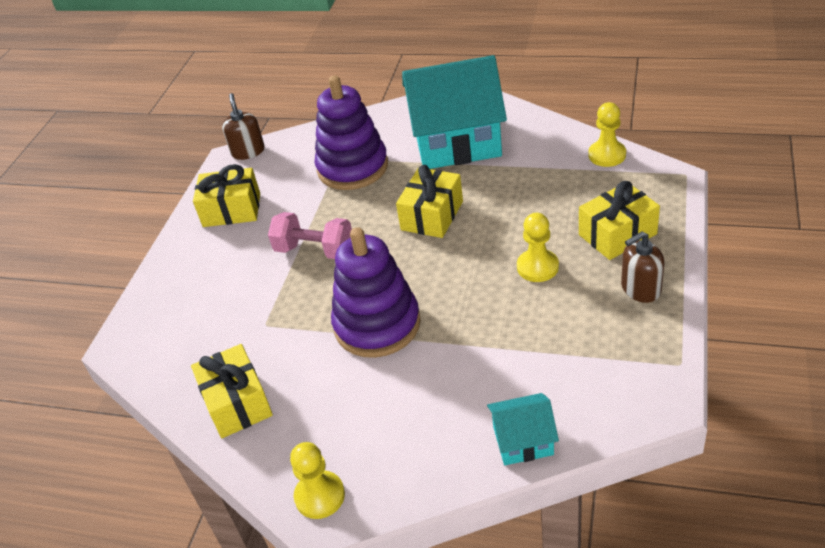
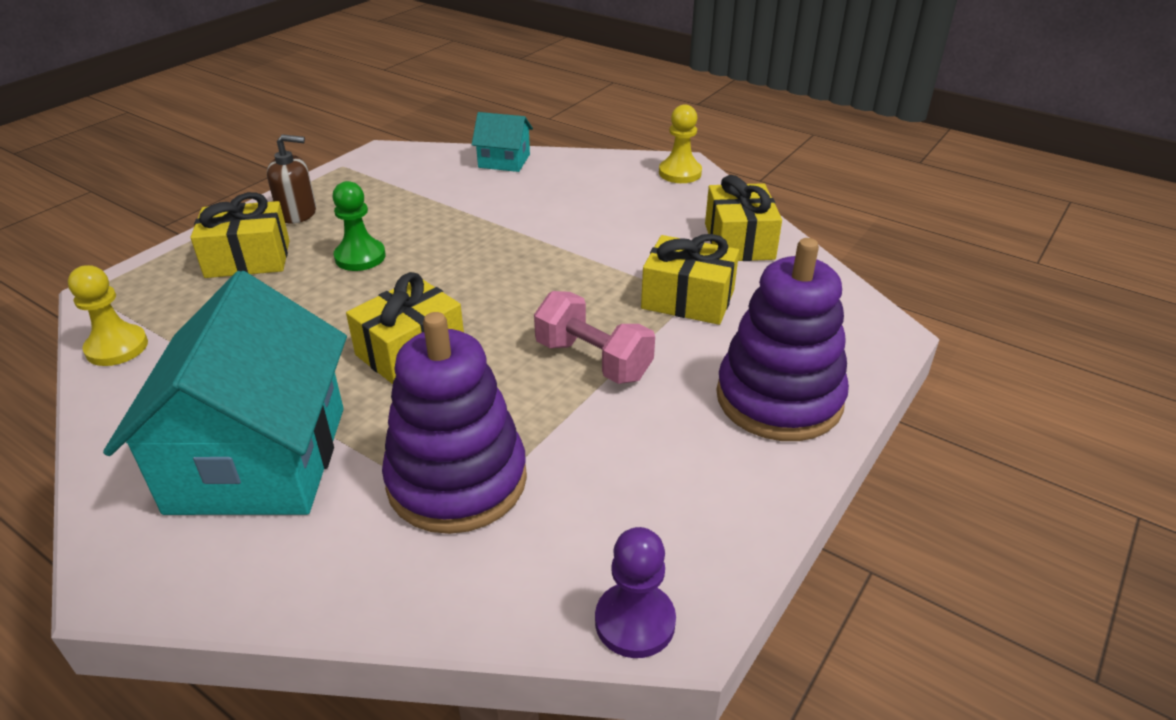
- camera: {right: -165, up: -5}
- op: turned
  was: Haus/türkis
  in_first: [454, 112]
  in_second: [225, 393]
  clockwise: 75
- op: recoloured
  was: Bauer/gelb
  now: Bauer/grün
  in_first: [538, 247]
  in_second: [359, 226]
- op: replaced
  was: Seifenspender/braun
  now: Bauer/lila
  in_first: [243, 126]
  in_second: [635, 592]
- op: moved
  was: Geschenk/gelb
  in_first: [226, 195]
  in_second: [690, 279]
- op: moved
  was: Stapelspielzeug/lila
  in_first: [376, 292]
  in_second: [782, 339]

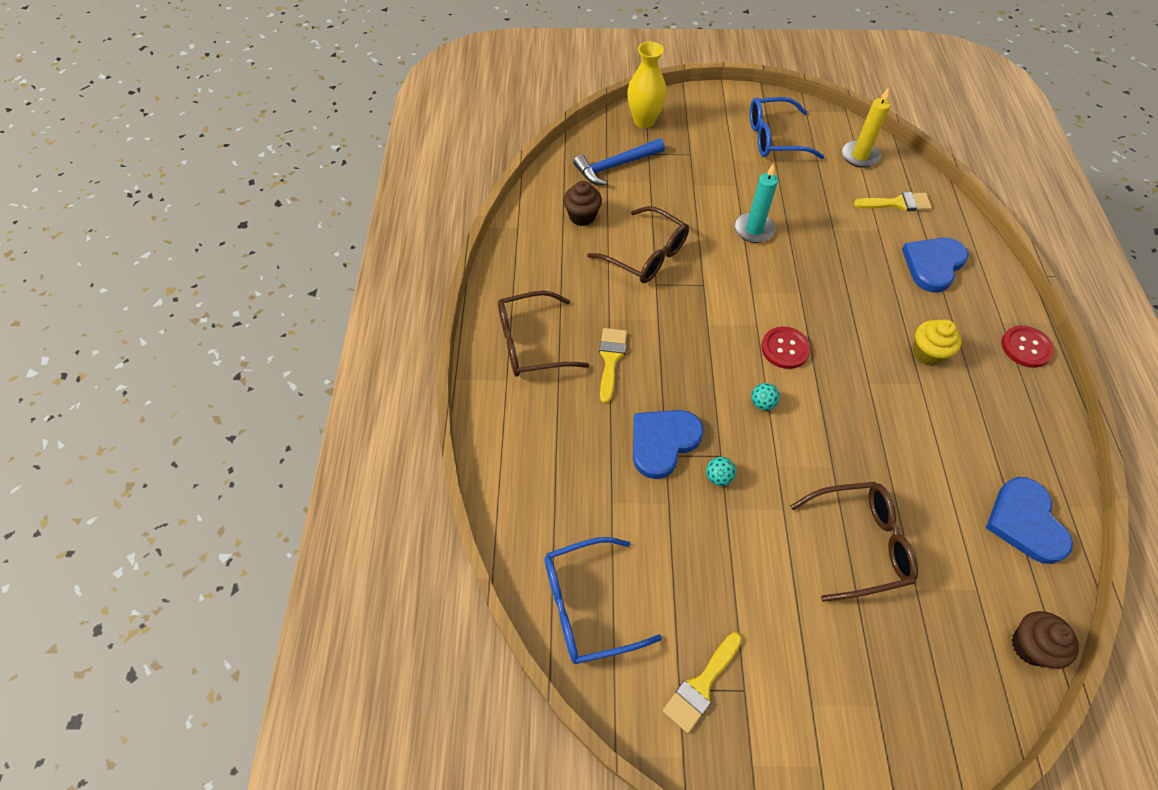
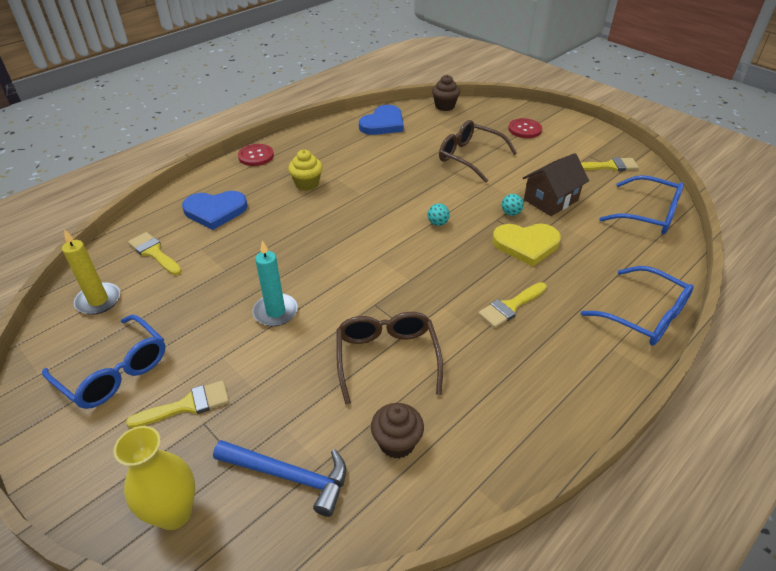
- camera: {right: -135, up: -15}
- op: added
  now: Pinsel/gelb
  in_second: [177, 404]
- op: recoloured
  was: Herz/blau
  now: Herz/gelb
  in_first: [668, 444]
  in_second: [526, 245]
- op: moved
  was: Knopf/rot
  in_first: [786, 347]
  in_second: [525, 128]
- op: added
  now: Haus/braun
  in_second: [556, 184]
- op: added
  now: Brille/blau
  in_second: [637, 306]
- op: removed
  was: Brille/braun
  in_first: [544, 334]

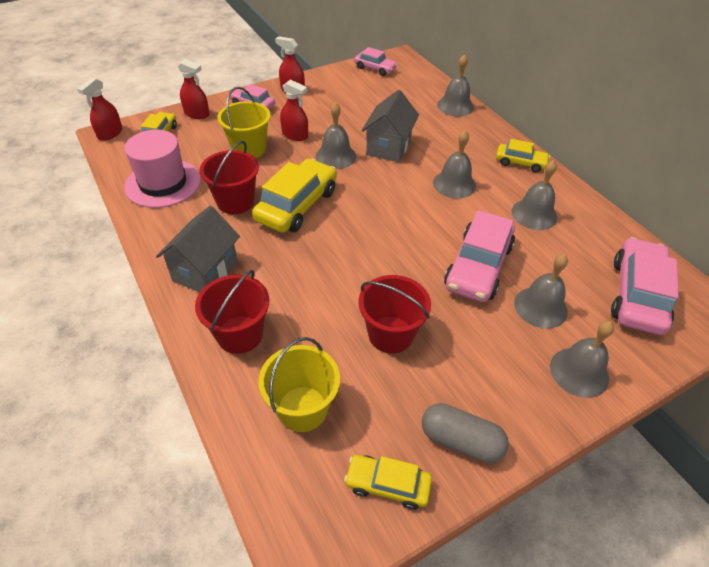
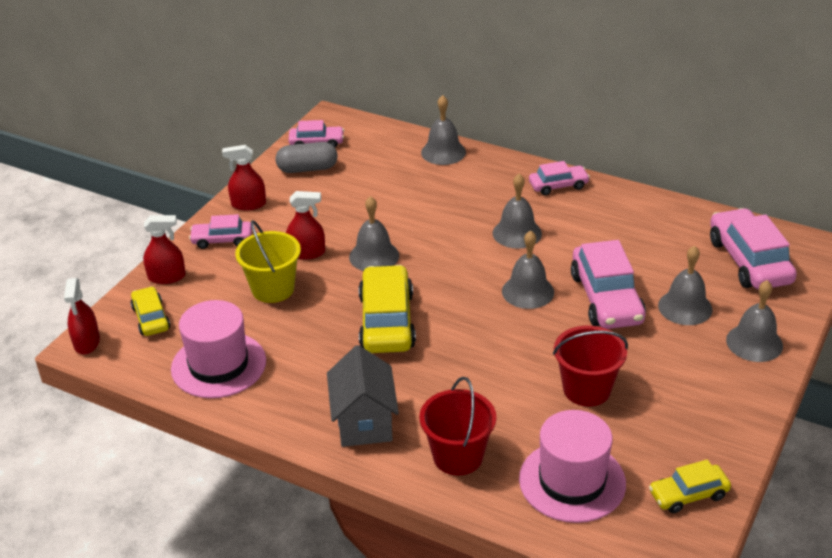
- camera: {right: -30, up: -10}
- op: moved
  was: Kapsel/grau
  in_first: [465, 433]
  in_second: [306, 157]
- op: moved
  was: Glocke/grau
  in_first: [534, 195]
  in_second: [528, 269]
- op: replaced
  was: Eimer/gelb
  now: Hut/rosa
  in_first: [299, 384]
  in_second: [572, 466]
- op: recoloured
  was: Auto/gelb
  now: Auto/rosa
  in_first: [523, 155]
  in_second: [559, 178]
- op: removed
  was: Eimer/rot
  in_first: [229, 177]
- op: removed
  was: Haus/grau
  in_first: [390, 126]

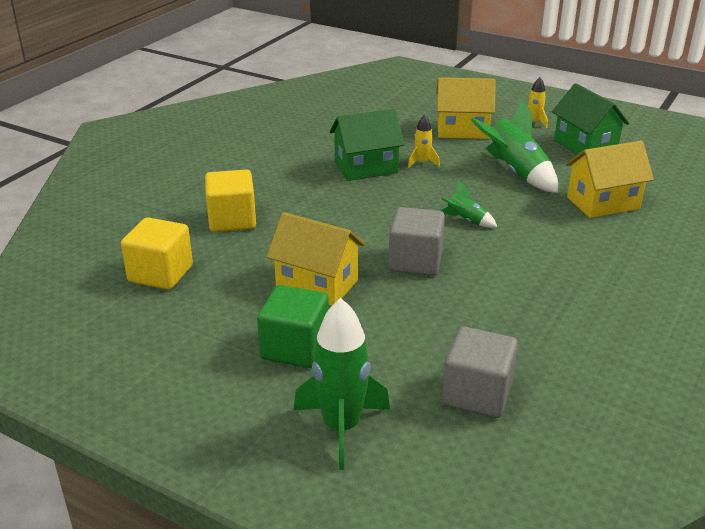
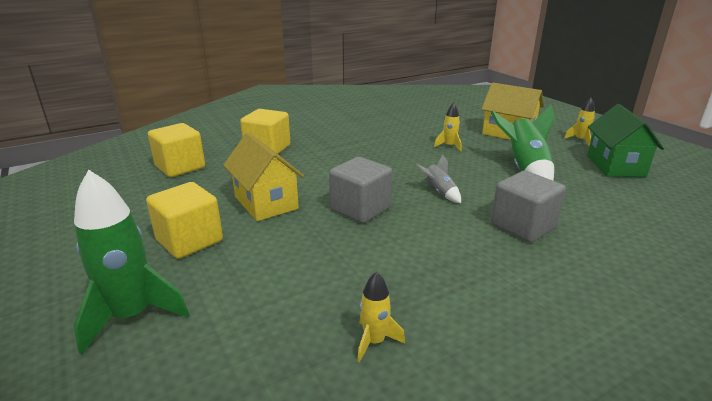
- camera: {right: 30, up: -5}
- op: recoloured
  was: Kubus/grün
  now: Kubus/gelb
  in_first: [293, 326]
  in_second: [184, 220]
- op: added
  now: Rakete/gelb
  in_second: [381, 317]
- op: recoloured
  was: Rakete/grün
  now: Rakete/grau
  in_first: [469, 204]
  in_second: [438, 179]
- op: moved
  was: Kubus/grau
  in_first: [480, 372]
  in_second: [528, 207]
- op: removed
  was: Haus/grün
  in_first: [367, 145]
- op: removed
  was: Haus/gelb
  in_first: [610, 179]

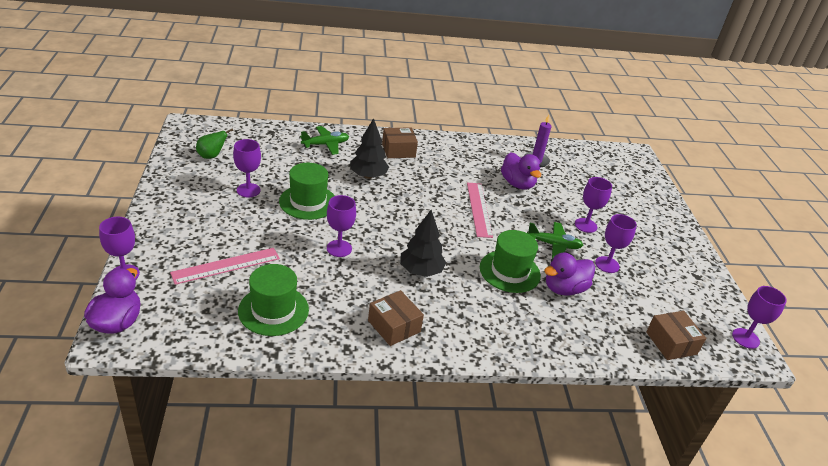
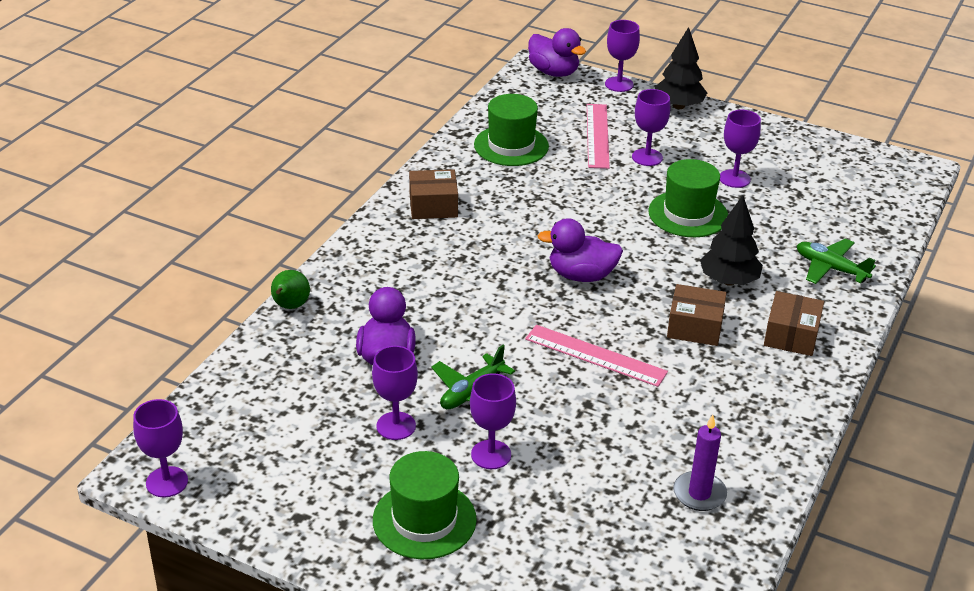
- camera: {right: 125, up: 0}
- op: moved
  was: Birne/grün
  in_first: [214, 143]
  in_second: [290, 289]
- op: moved
  was: Hut/grün
  in_first: [510, 261]
  in_second: [425, 505]
- op: moved
  was: Ente/lila
  in_first: [521, 171]
  in_second: [580, 250]
- op: moved
  was: Kelch/lila
  in_first: [341, 226]
  in_second: [651, 127]
- op: moved
  was: Baum/schwarz
  in_first: [423, 243]
  in_second: [681, 68]
- op: moved
  was: Schachtel/braun
  in_first: [676, 335]
  in_second: [697, 315]
- op: turned
  was: Flugzeug/grün
  in_first: [324, 140]
  in_second: [836, 261]
  clockwise: 120

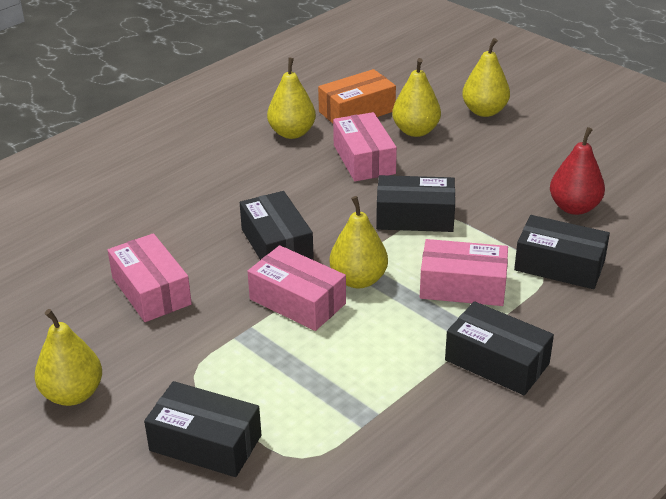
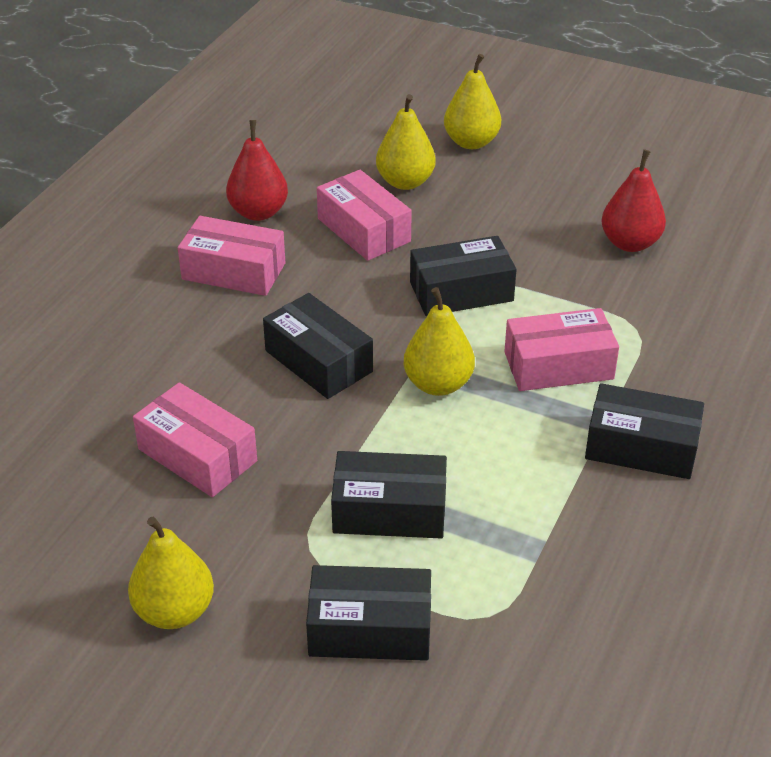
- camera: {right: -20, up: 5}
- op: moved
  was: Schachtel/rosa
  in_first: [297, 288]
  in_second: [231, 256]
- op: recoloured
  was: Birne/gelb
  now: Birne/rot
  in_first: [291, 98]
  in_second: [257, 170]
- op: moved
  was: Schachtel/schwarz
  in_first: [562, 252]
  in_second: [389, 495]
- op: removed
  was: Schachtel/orange
  in_first: [357, 96]

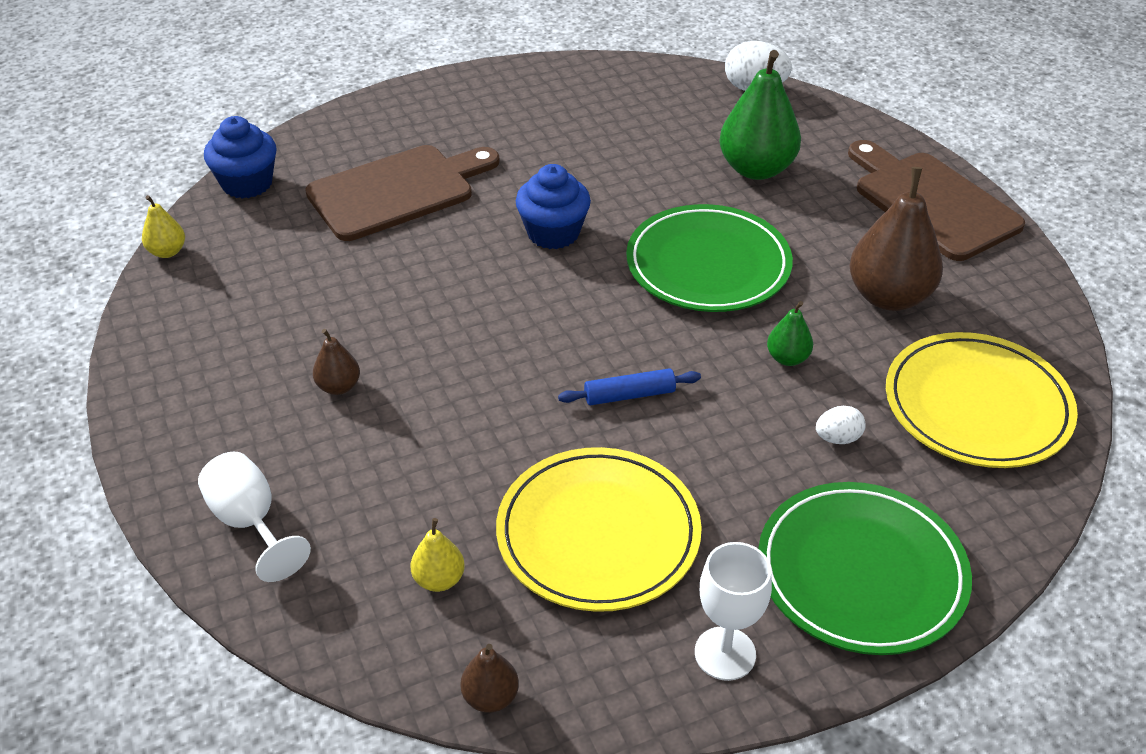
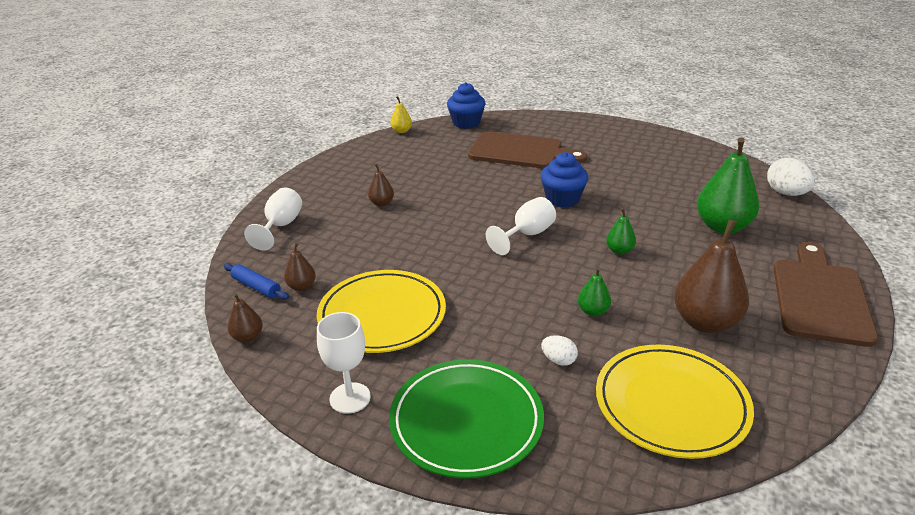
- camera: {right: 50, up: -10}
- op: moved
  was: Nudelholz/blau
  in_first: [629, 386]
  in_second: [256, 281]
- op: recoloured
  was: Birne/gelb
  now: Birne/braun
  in_first: [438, 555]
  in_second: [300, 267]
- op: added
  now: Kelch/weiß
  in_second: [521, 226]
- op: replaced
  was: Teller/grün
  now: Birne/grün
  in_first: [709, 258]
  in_second: [621, 231]

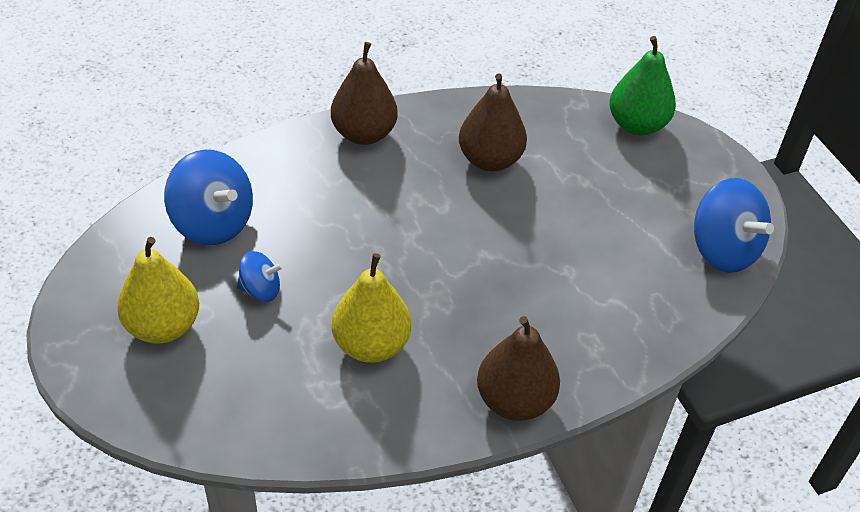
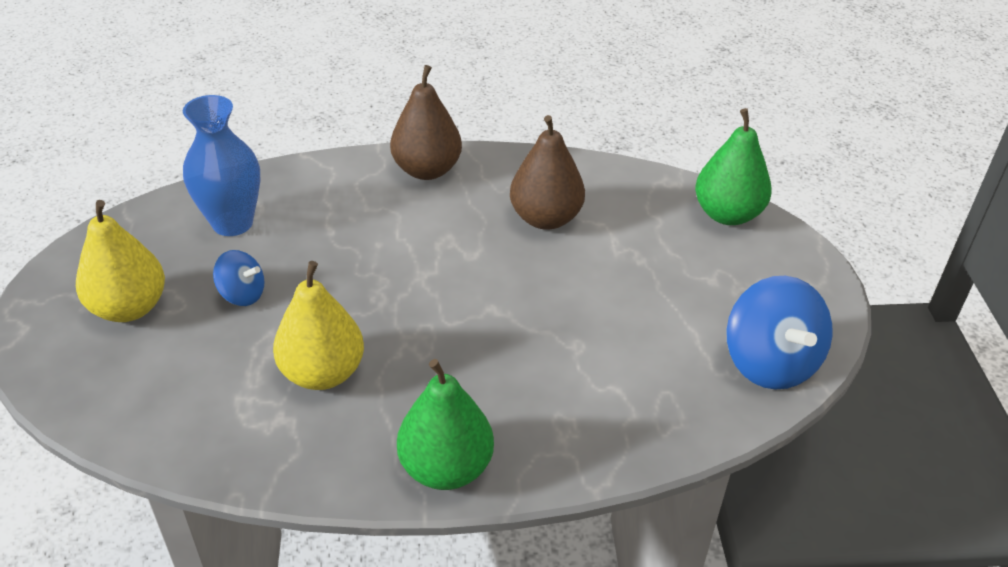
- camera: {right: 20, up: -5}
- op: replaced
  was: Kreisel/blau
  now: Vase/blau
  in_first: [208, 197]
  in_second: [221, 165]
- op: recoloured
  was: Birne/braun
  now: Birne/grün
  in_first: [518, 368]
  in_second: [445, 424]

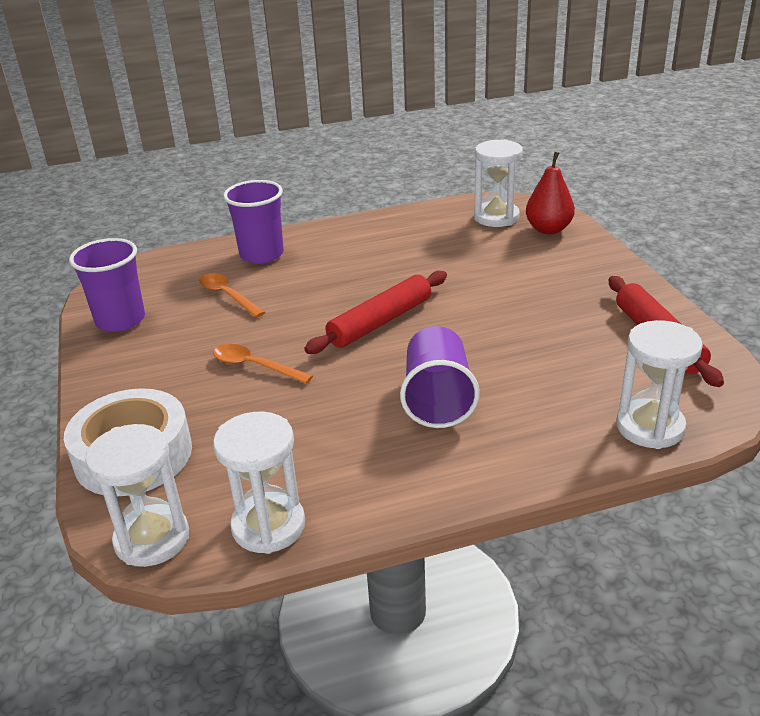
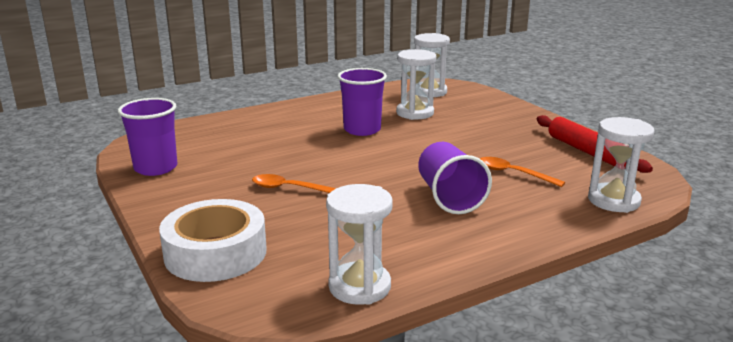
- camera: {right: -15, up: -10}
- op: moved
  was: Becher/lila
  in_first: [253, 222]
  in_second: [362, 102]
- op: moved
  was: Sanduhr/weiß
  in_first: [137, 495]
  in_second: [416, 84]
- op: moved
  was: Löffel/orange
  in_first: [232, 295]
  in_second: [522, 172]
- op: removed
  was: Nudelholz/rot
  in_first: [375, 312]
- op: removed
  was: Birne/rot
  in_first: [550, 193]

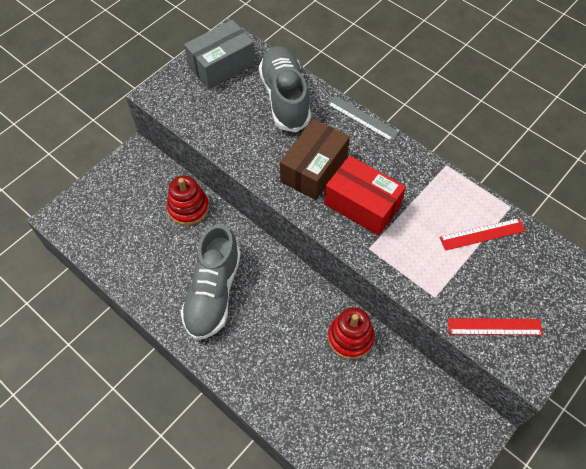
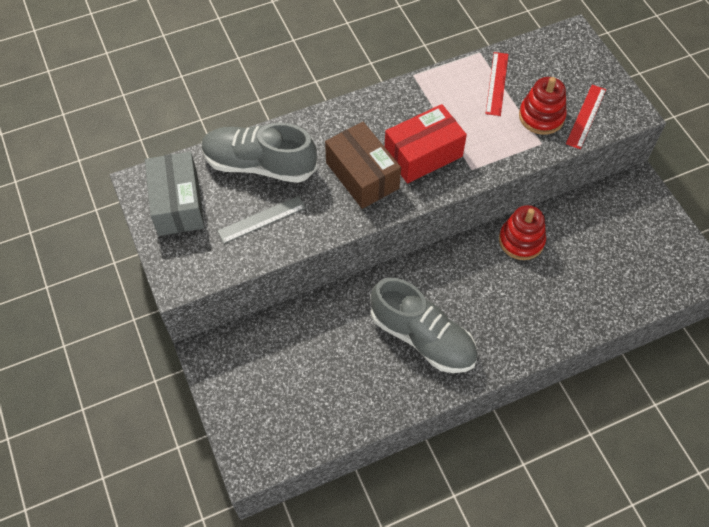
- camera: {right: -65, up: 0}
- op: moved
  was: Lineal/grau
  in_first: [363, 118]
  in_second: [261, 220]
- op: moved
  was: Stapelspielzeug/rot
  in_first: [188, 200]
  in_second: [543, 106]

